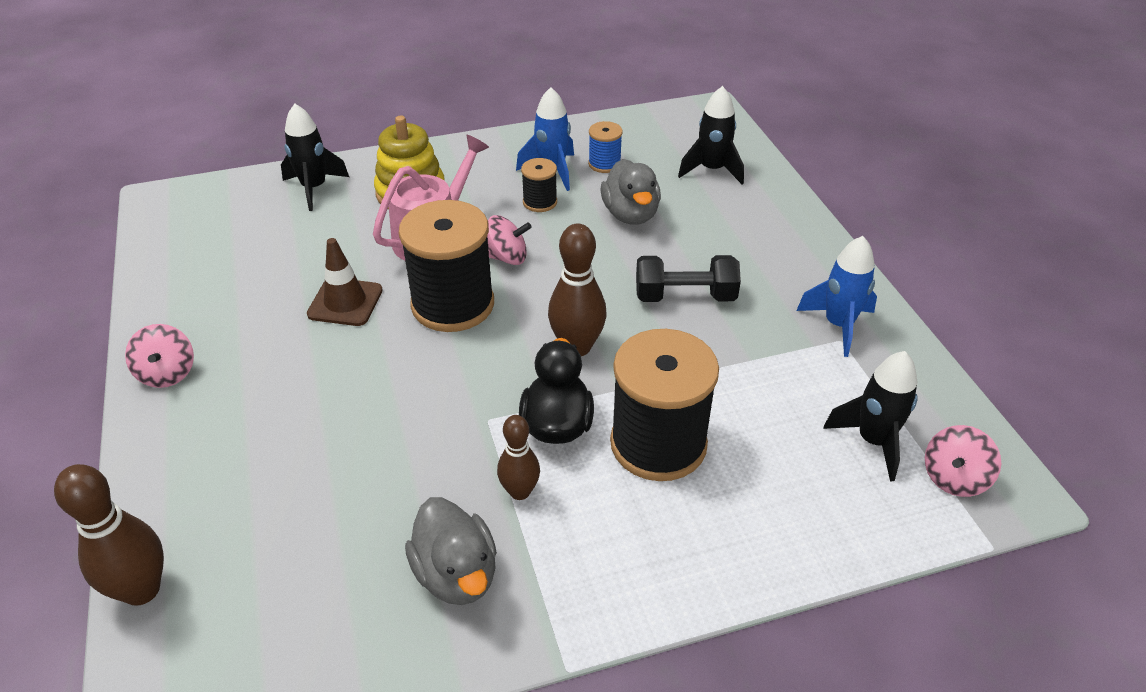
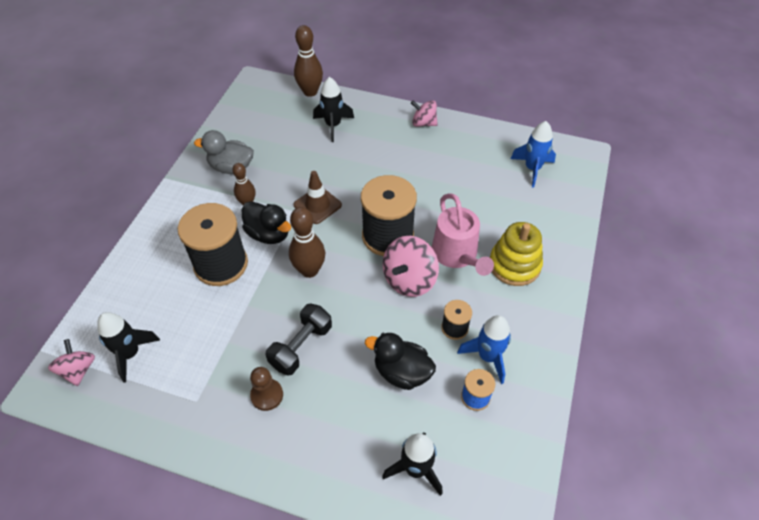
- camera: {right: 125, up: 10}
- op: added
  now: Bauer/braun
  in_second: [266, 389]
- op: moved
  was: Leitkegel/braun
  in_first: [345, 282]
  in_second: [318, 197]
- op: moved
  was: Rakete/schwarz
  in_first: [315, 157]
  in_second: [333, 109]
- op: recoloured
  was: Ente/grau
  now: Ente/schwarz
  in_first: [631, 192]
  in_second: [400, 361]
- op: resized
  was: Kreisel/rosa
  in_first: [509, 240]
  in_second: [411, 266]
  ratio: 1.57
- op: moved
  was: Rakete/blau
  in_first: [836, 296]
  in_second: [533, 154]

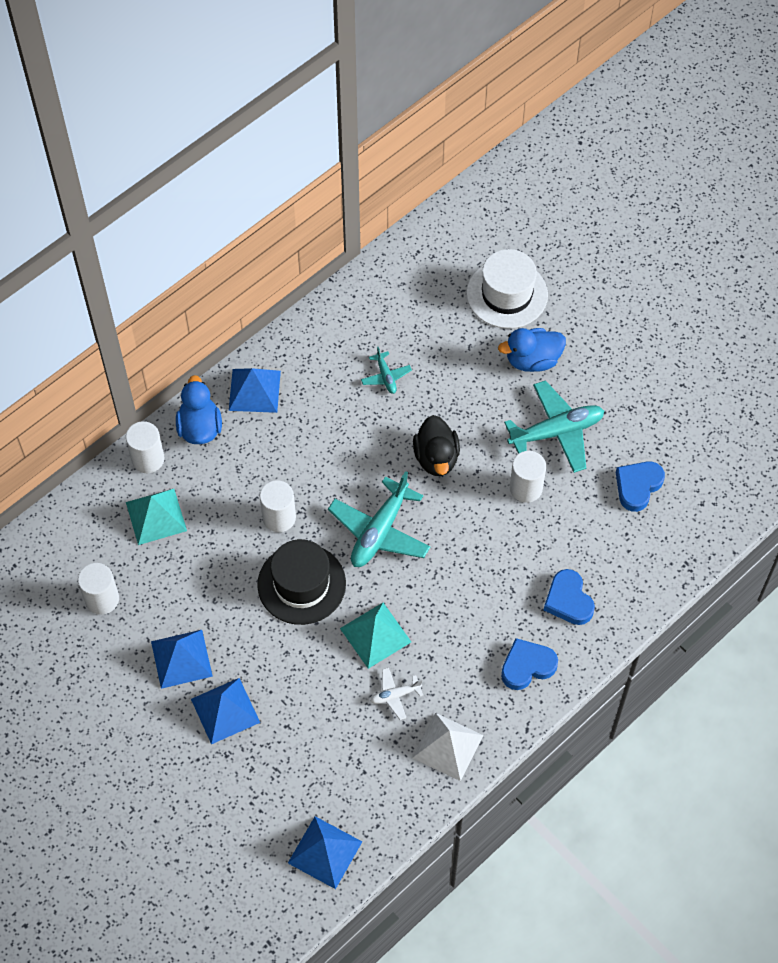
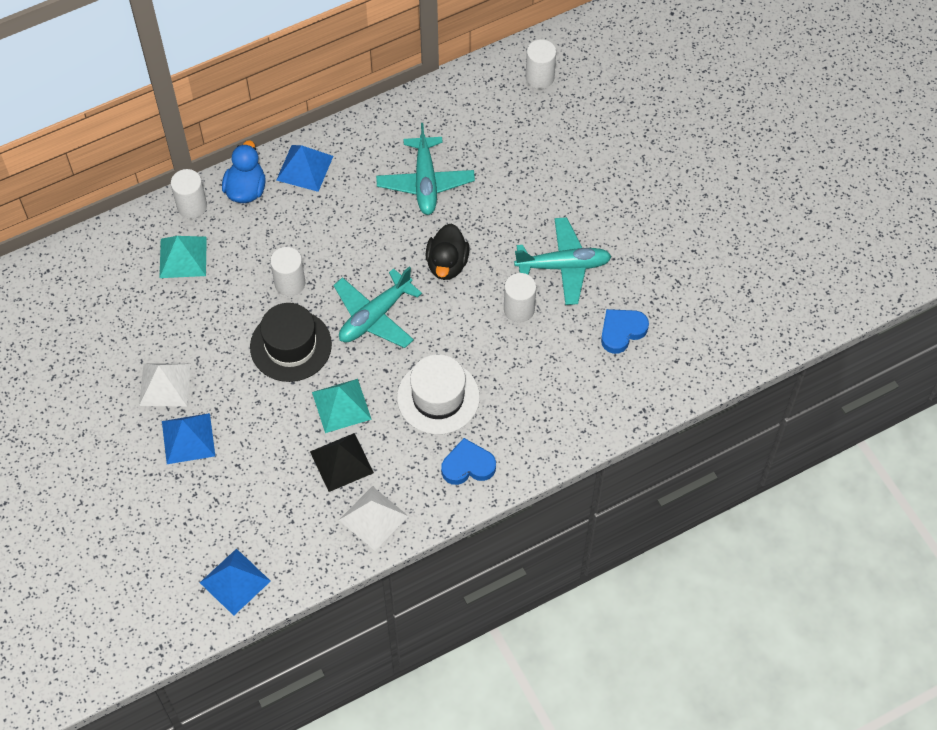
- camera: {right: 15, up: 0}
- op: recoloured
  was: Pyramide/blau
  now: Pyramide/weiß
  in_first: [182, 659]
  in_second: [165, 385]
- op: replaced
  was: Flugzeug/weiß
  now: Pyramide/schwarz
  in_first: [396, 694]
  in_second: [342, 462]
- op: resized
  was: Flugzeug/türkis
  in_first: [386, 370]
  in_second: [425, 169]
  ratio: 2.03
- op: moved
  was: Hut/weiß
  in_first: [507, 289]
  in_second: [438, 394]
- op: moved
  was: Vollzylinder/weiß
  in_first: [98, 589]
  in_second: [541, 64]
- op: removed
  was: Ente/blau
  in_first: [532, 350]
- op: removed
  was: Herz/blau
  in_first: [569, 597]

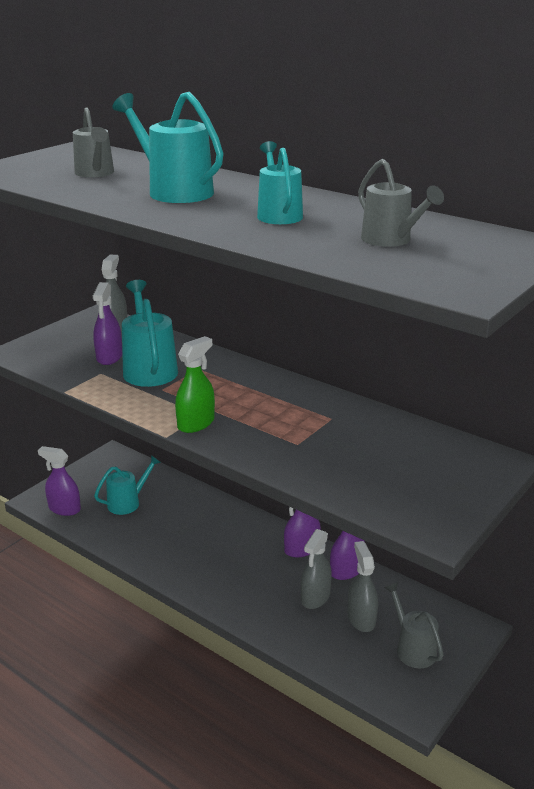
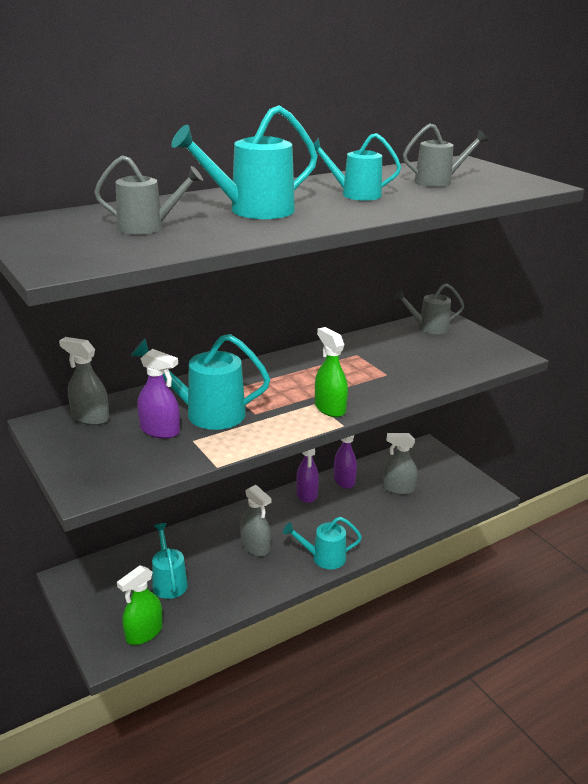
- camera: {right: -70, up: 0}
- op: recoloured
  was: Sprühflasche/lila
  now: Sprühflasche/grün
  in_first: [59, 481]
  in_second: [140, 605]
- op: moved
  was: Sprühflasche/grau
  in_first: [316, 569]
  in_second: [256, 521]
- op: added
  now: Gießkanne/türkis
  in_second: [322, 543]
- op: moved
  was: Gießkanne/grau
  in_first: [413, 625]
  in_second: [429, 308]

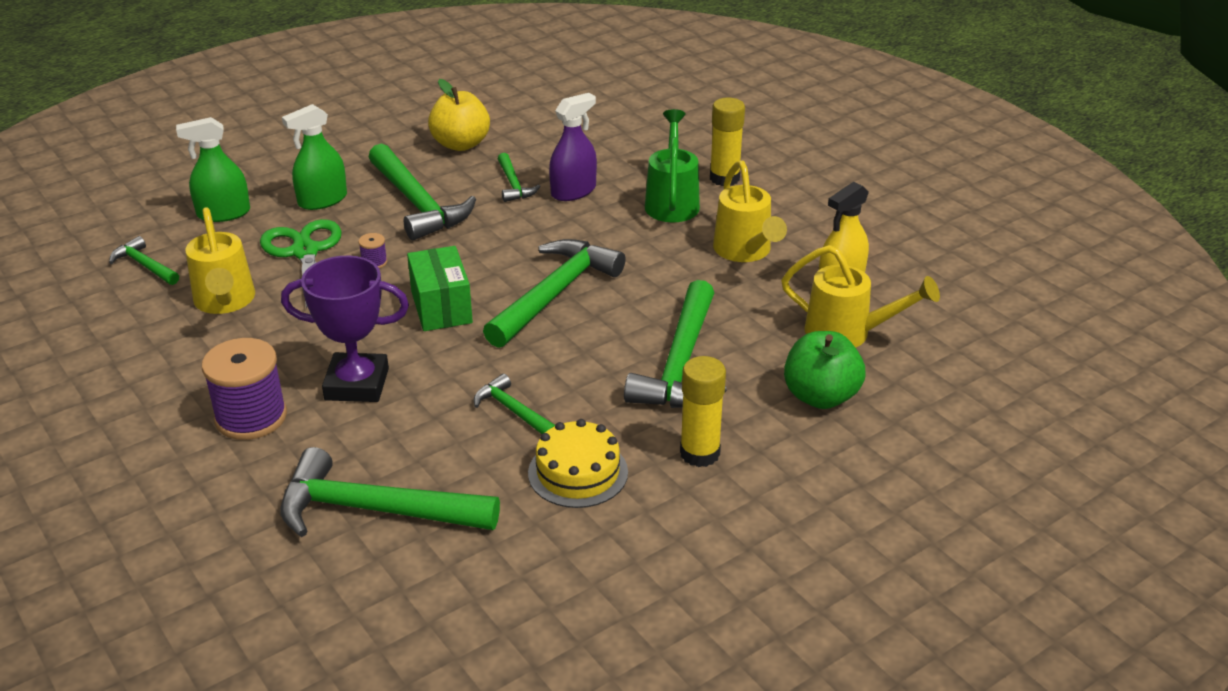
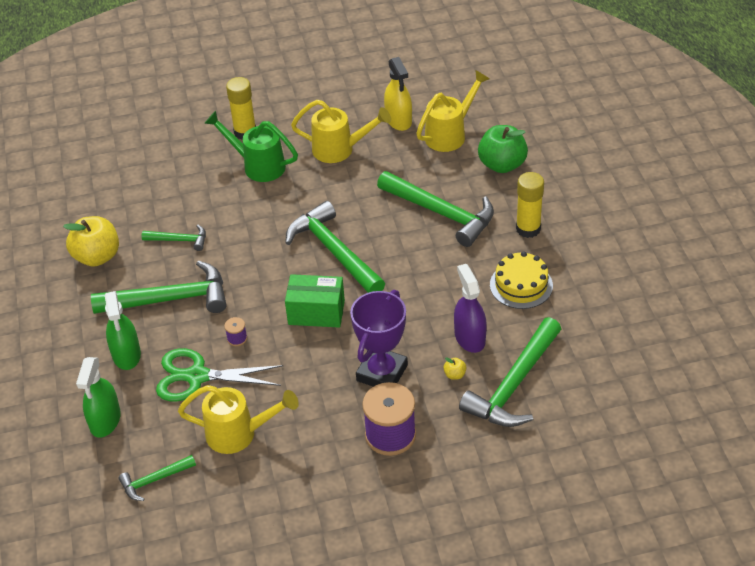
- camera: {right: -65, up: 10}
- op: added
  now: Apfel/gelb
  in_second: [454, 368]
- op: moved
  was: Sprühflasche/lila
  in_first: [573, 147]
  in_second: [470, 308]
- op: removed
  was: Hammer/grün
  in_first: [514, 404]

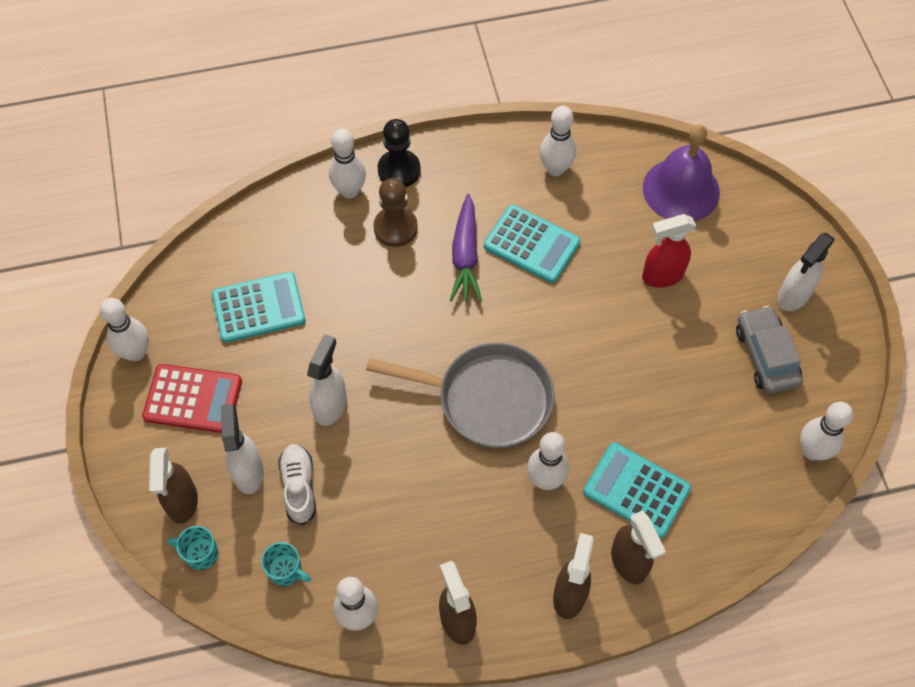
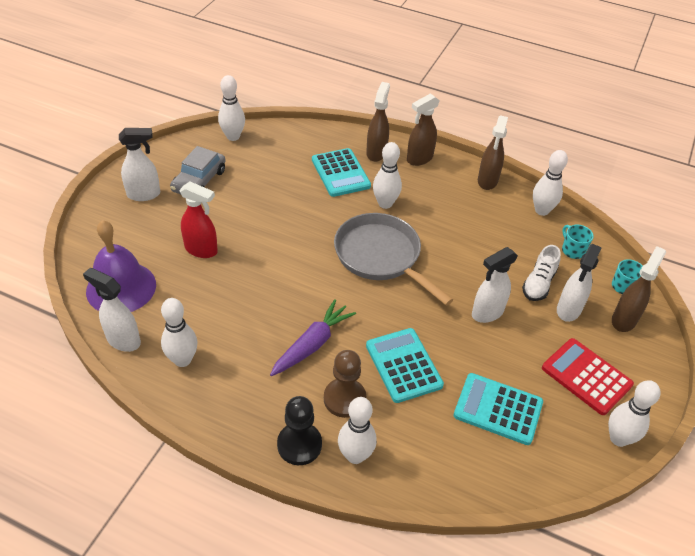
- camera: {right: -145, up: -15}
- op: added
  now: Sprühflasche/weiß
  in_second: [112, 310]
- op: moved
  was: Taschenrechner/türkis
  in_first: [532, 244]
  in_second: [405, 365]

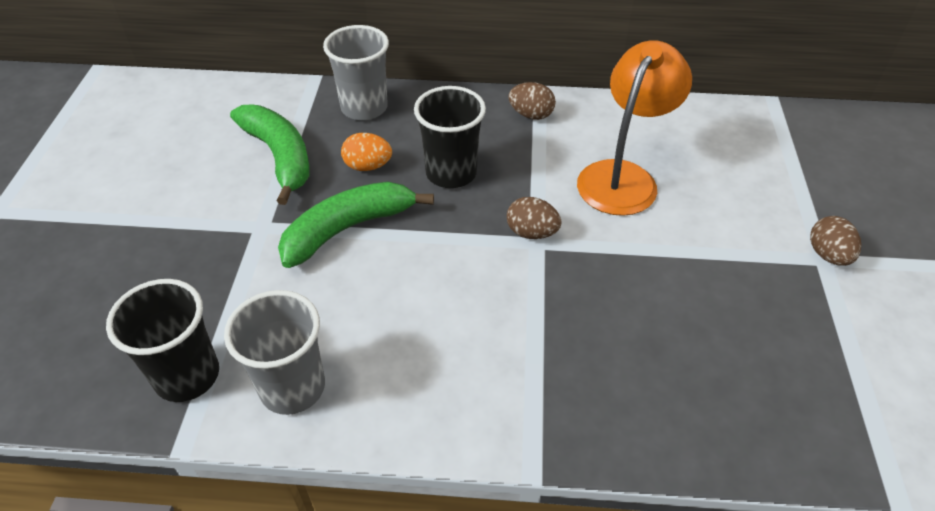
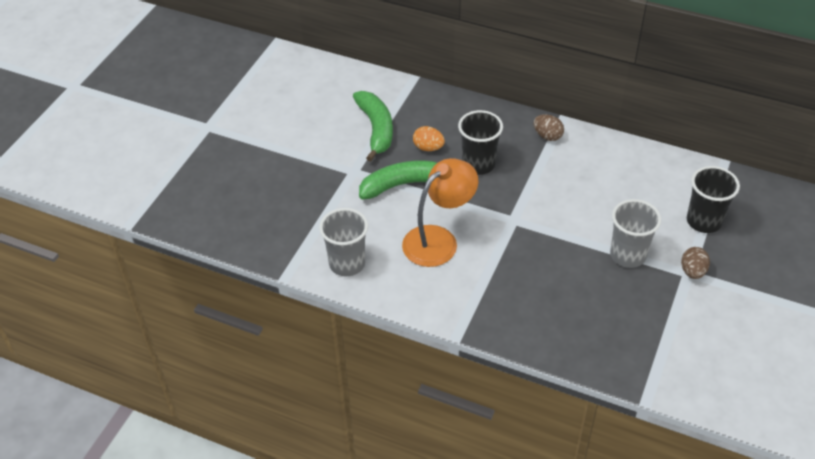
- camera: {right: 20, up: 0}
- op: moved
  was: Lampe/orange
  in_first: [634, 128]
  in_second: [440, 212]
- op: moved
  was: Becher/grau
  in_first: [356, 72]
  in_second: [635, 233]
- op: moved
  was: Becher/schwarz
  in_first: [162, 340]
  in_second: [713, 199]
- op: removed
  was: Ei/braun
  in_first: [534, 218]

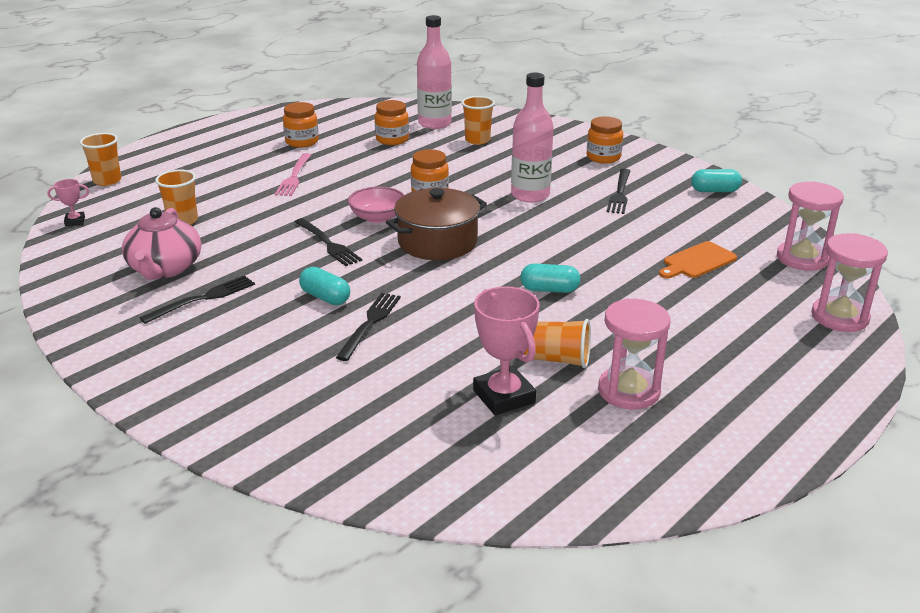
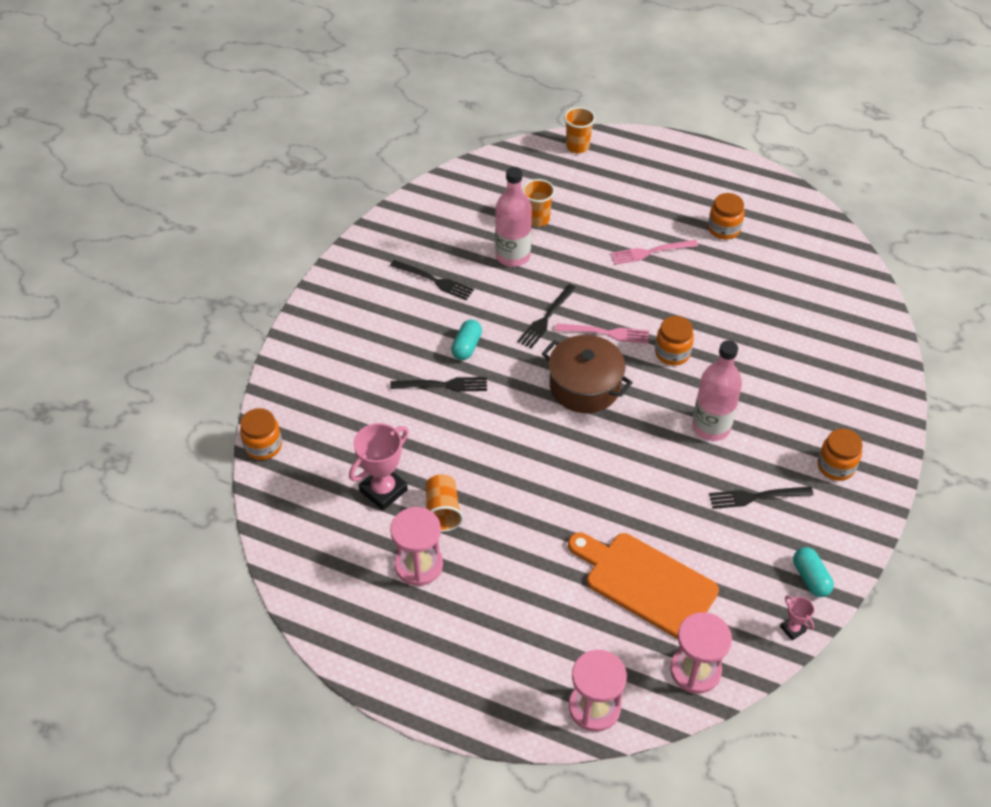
- camera: {right: 70, up: 20}
- op: moved
  was: Einmachglas/orange
  in_first: [392, 122]
  in_second: [261, 434]
- op: moved
  was: Flasche/rosa
  in_first: [434, 72]
  in_second: [513, 217]
- op: replaced
  was: Schüssel/rosa
  now: Gabel/rosa
  in_first: [376, 205]
  in_second: [602, 333]
- op: resized
  was: Schneidebrett/orange
  in_first: [698, 259]
  in_second: [643, 586]
  ratio: 1.81
- op: moved
  was: Pokal/rosa
  in_first: [68, 202]
  in_second: [797, 618]
- op: removed
  was: Teekanne/rosa
  in_first: [161, 243]
- op: removed
  was: Becher/orange
  in_first: [478, 120]
- op: removed
  was: Kapsel/türkis
  in_first: [550, 278]

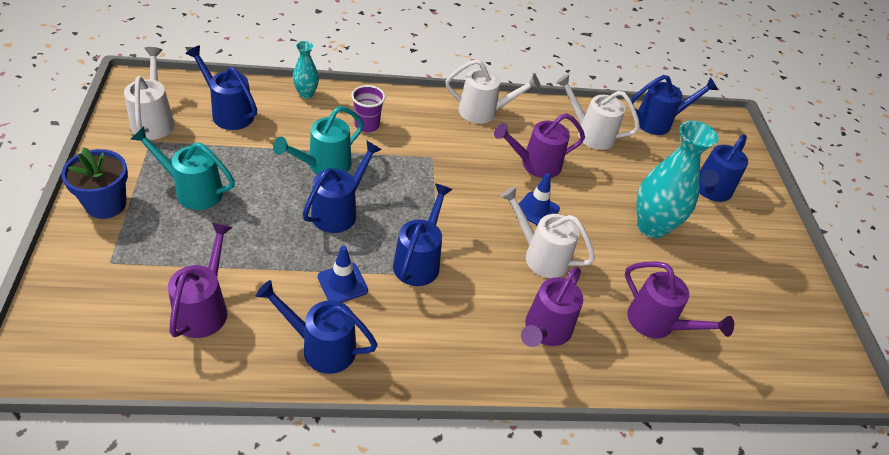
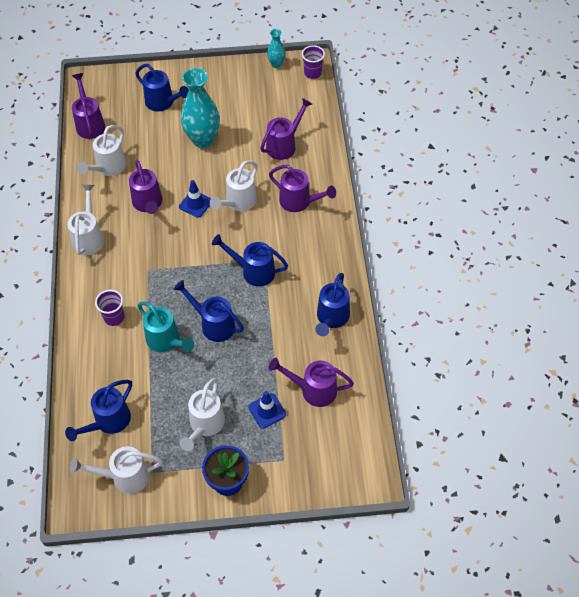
- camera: {right: -85, up: 10}
- op: recoloured
  was: Gießkanne/blau
  now: Gießkanne/lila
  in_first: [674, 105]
  in_second: [88, 106]
- op: recoloured
  was: Gießkanne/türkis
  now: Gießkanne/weiß
  in_first: [183, 168]
  in_second: [202, 414]
- op: moved
  was: Leitkegel/blau
  in_first: [343, 274]
  in_second: [267, 410]
- op: moved
  was: Vase/türkis
  in_first: [306, 70]
  in_second: [276, 48]
- op: added
  now: Becher/lila
  in_second: [313, 62]

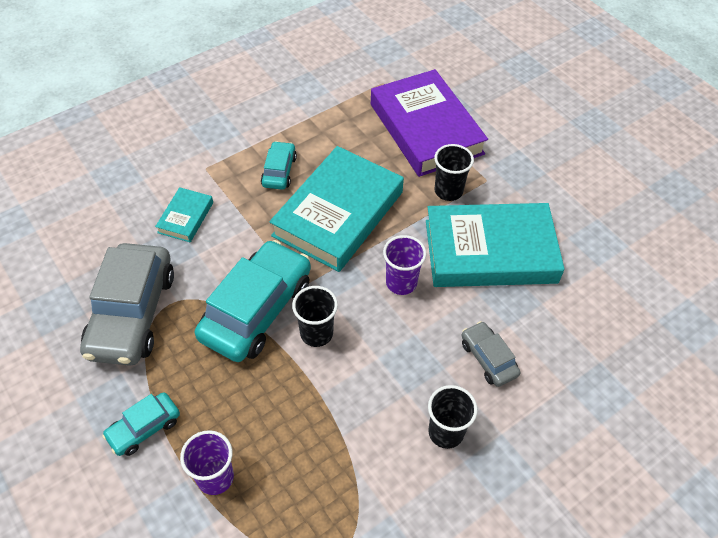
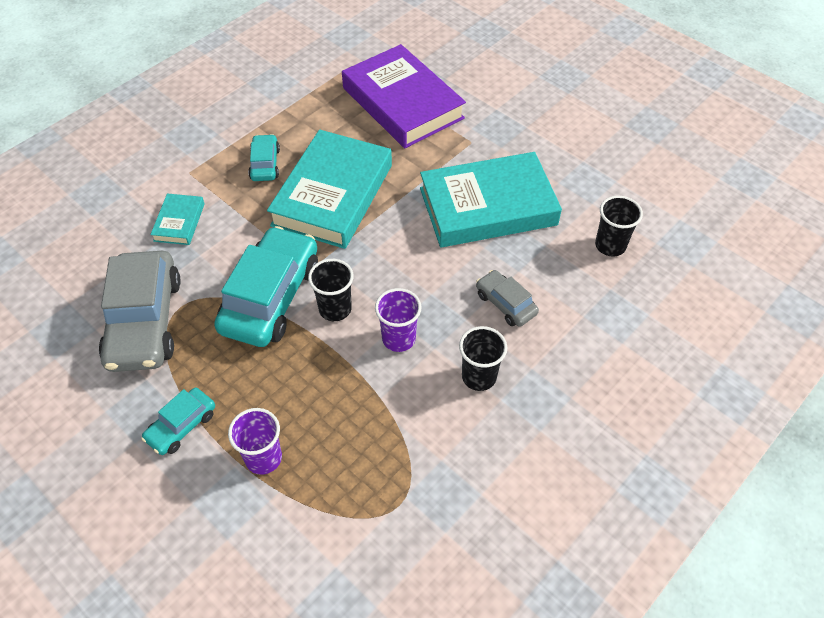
- camera: {right: -10, up: 0}
- op: moved
  was: Becher/lila
  in_first: [404, 265]
  in_second: [398, 320]
- op: moved
  was: Becher/schwarz
  in_first: [454, 172]
  in_second: [619, 226]

